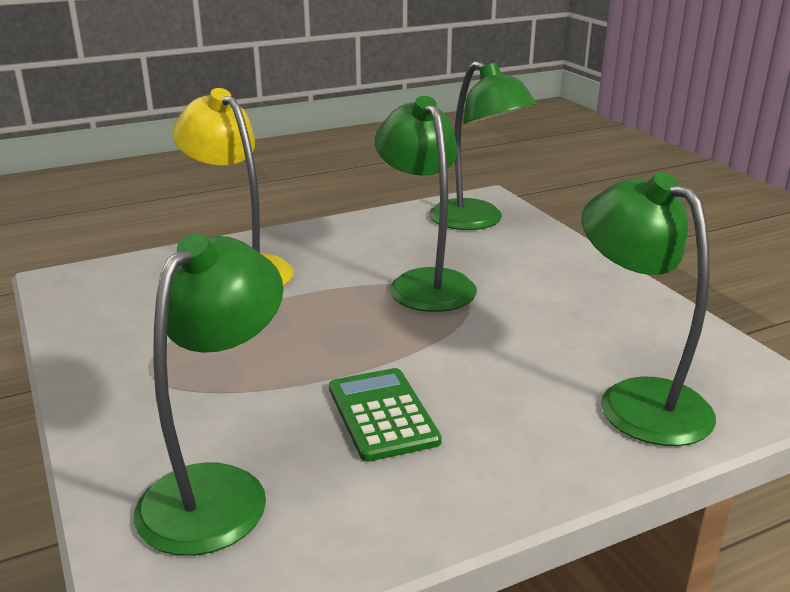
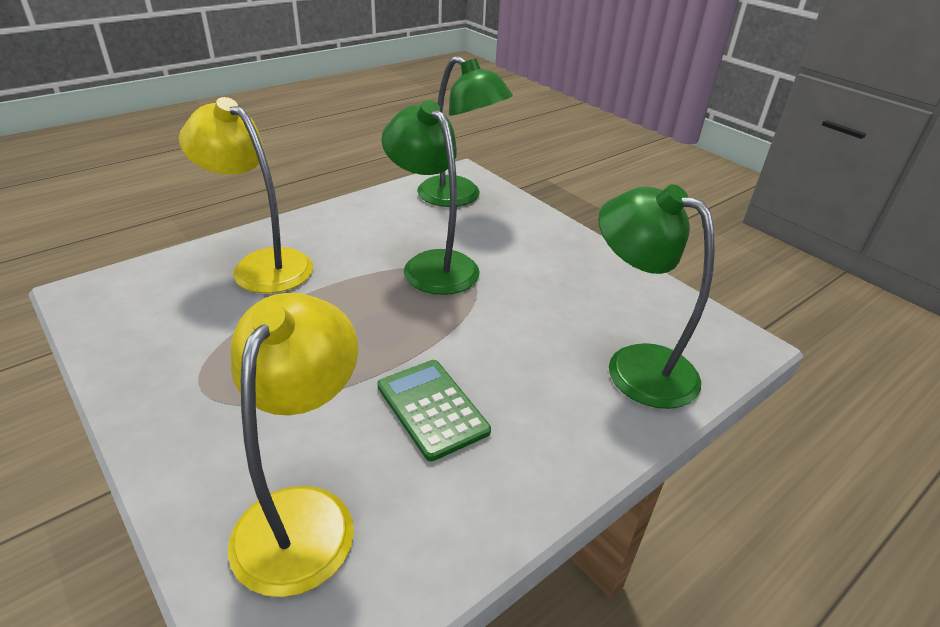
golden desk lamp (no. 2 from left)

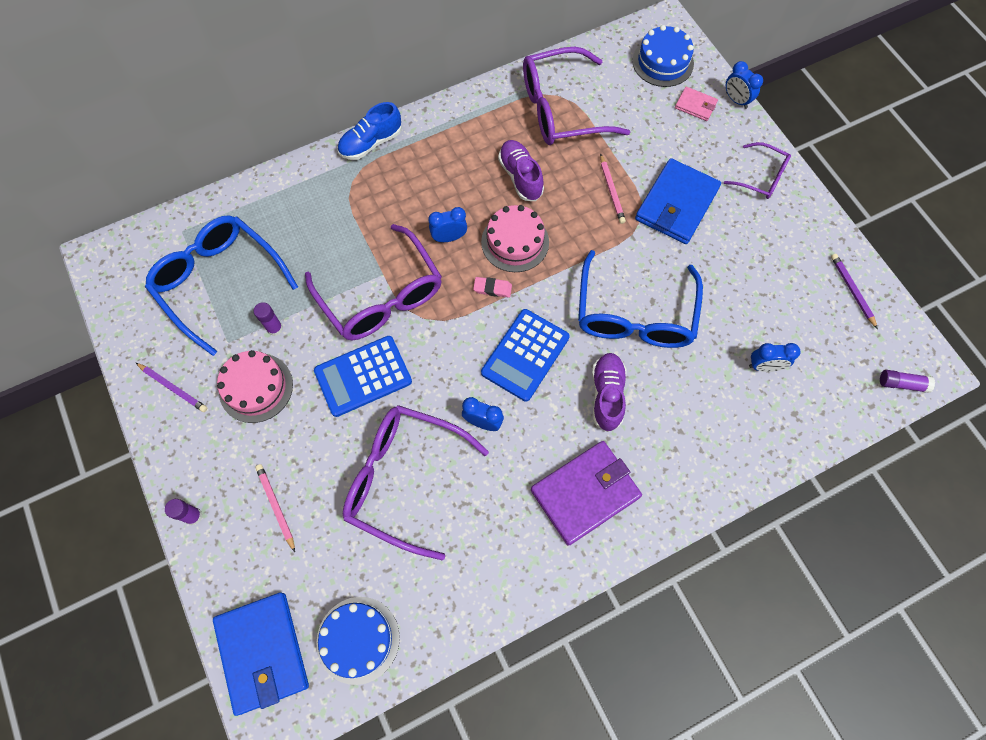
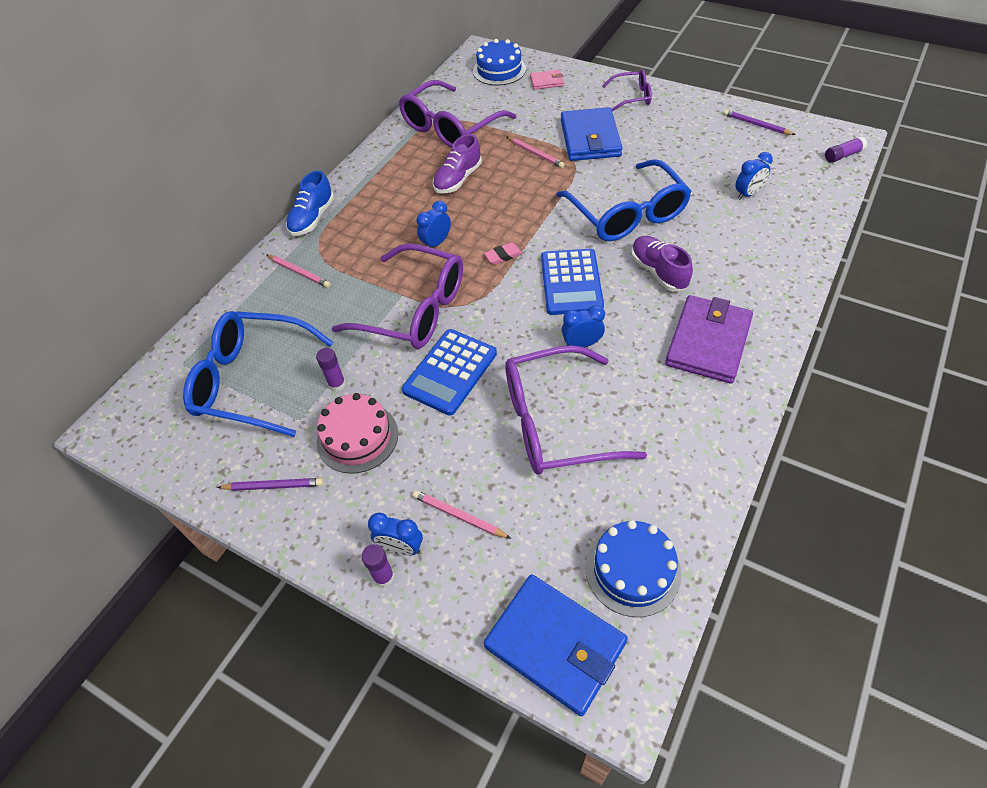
pink layer cake (no. 2 from left in the first image); royal purple shoe (no. 1 from left); blue clock (no. 1 from left); pink wooden pencil (no. 1 from left)

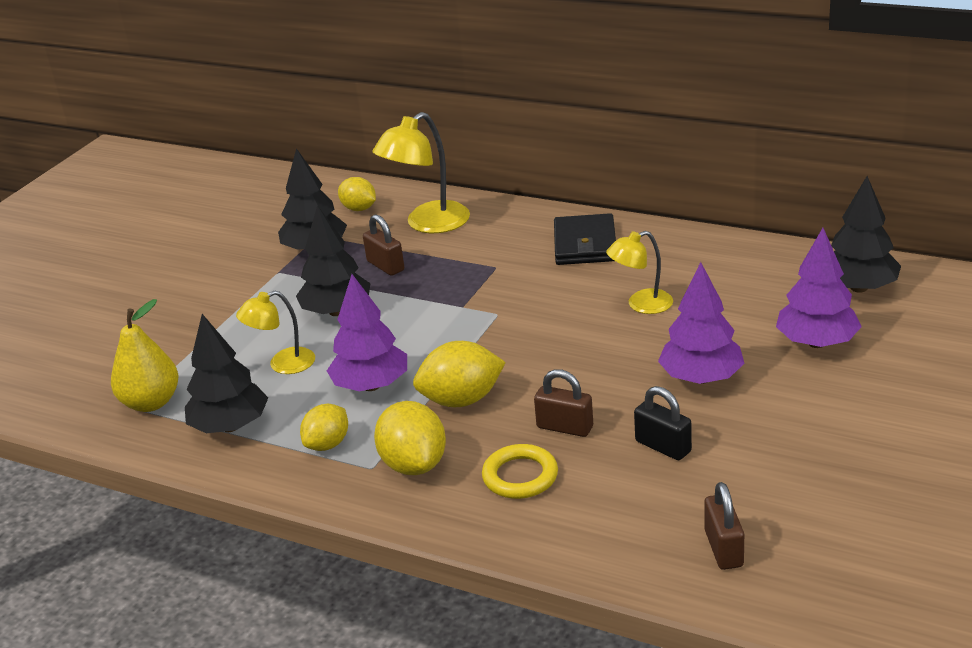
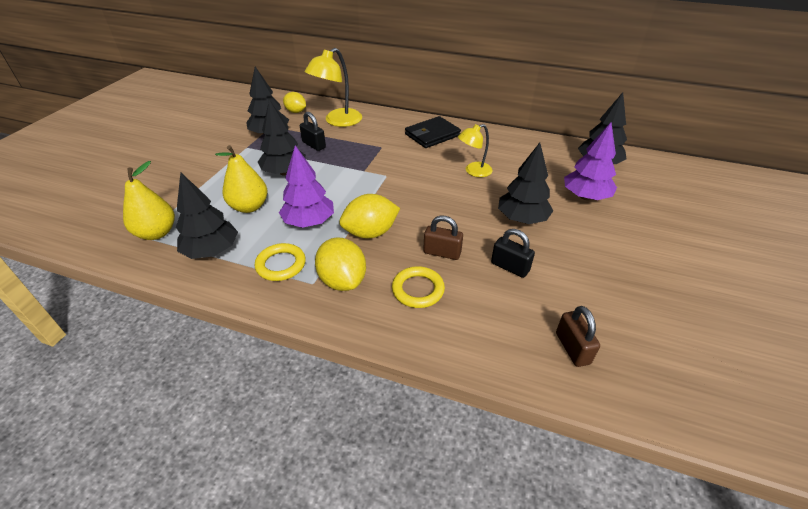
golden toy pear (no. 2 from left); golden ring (no. 1 from left); jet-black padlock (no. 1 from left); jet-black billfold; jet-black fir tree (no. 4 from left)

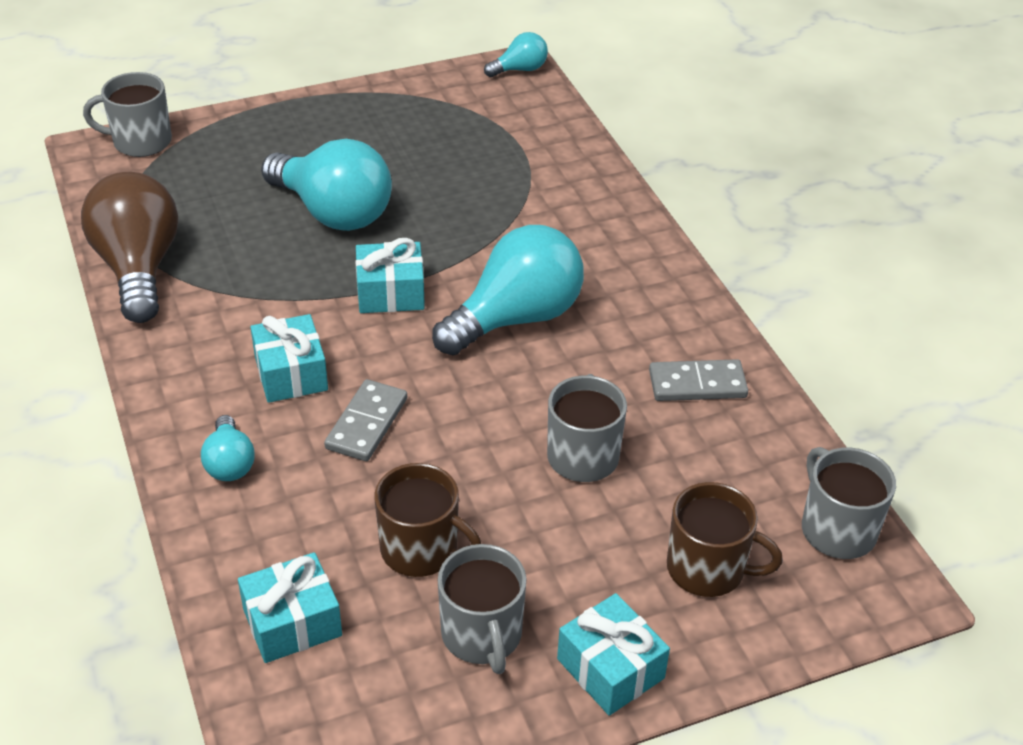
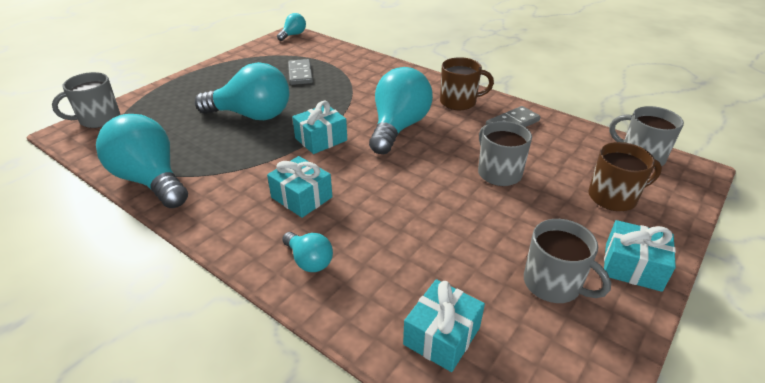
turquoise lightbulb (no. 1 from left); gray domino tile (no. 1 from left); russet mug (no. 1 from left)

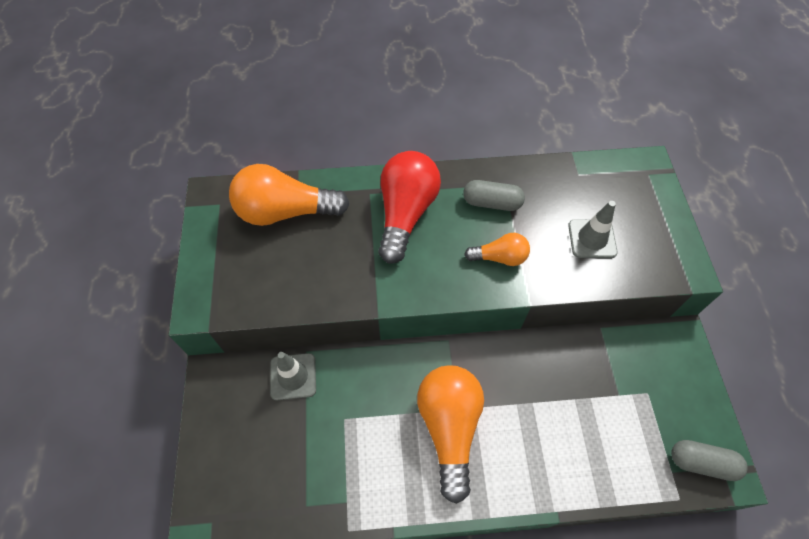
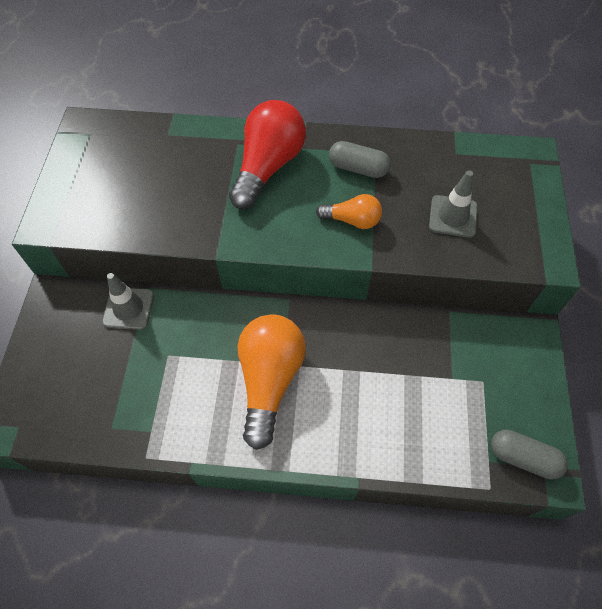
bright orange lightbulb (no. 1 from left in the first image)

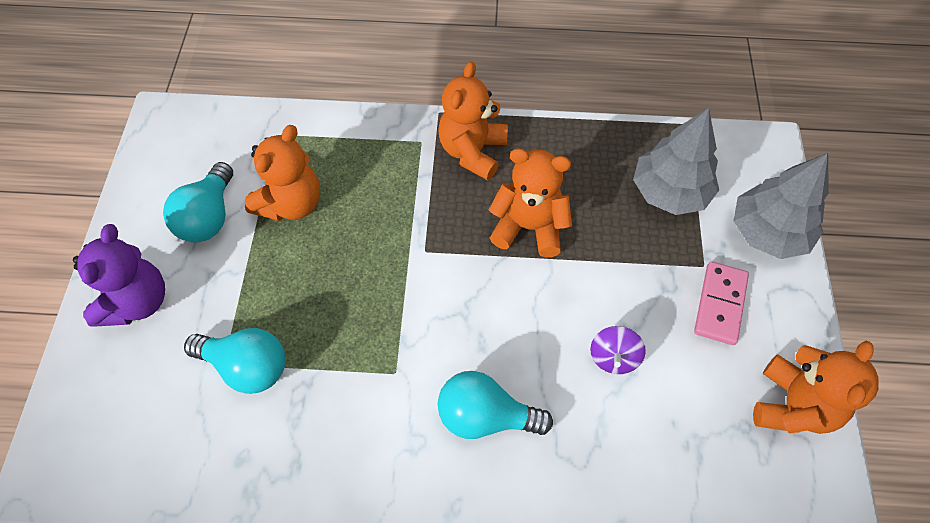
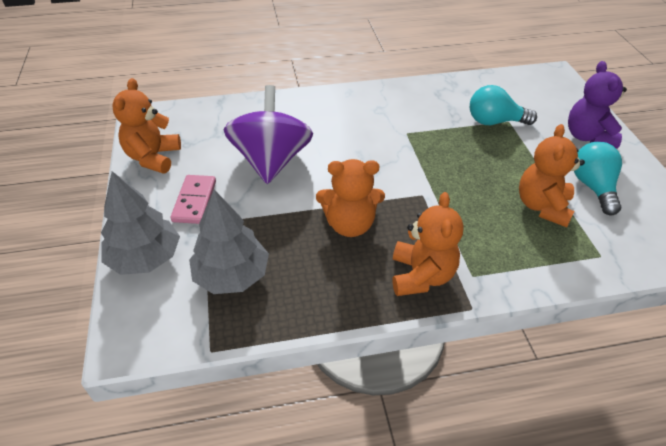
turquoise lightbulb (no. 3 from left in the first image); royal purple toy top

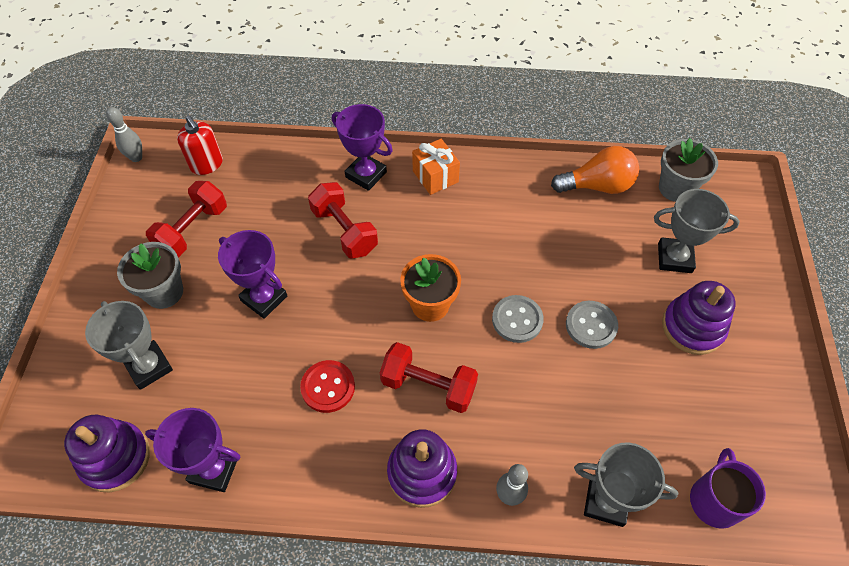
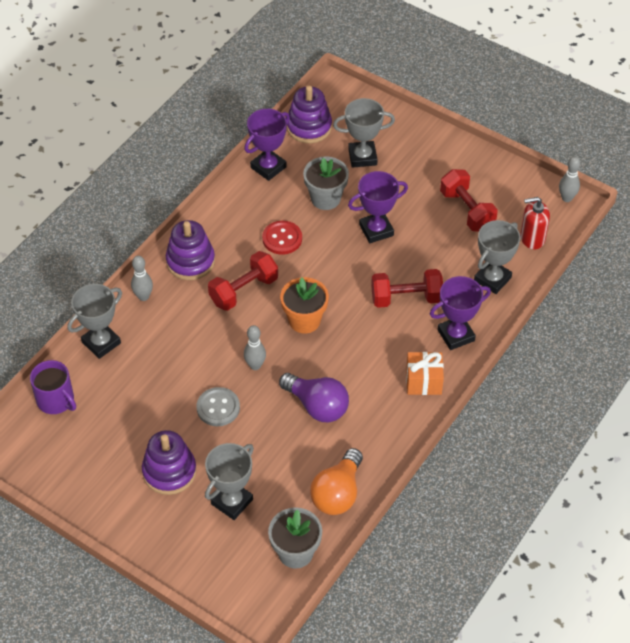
gray flower pot (no. 2 from left); gray tenpin (no. 2 from left); royal purple lightbulb; gray prize cup (no. 4 from left)

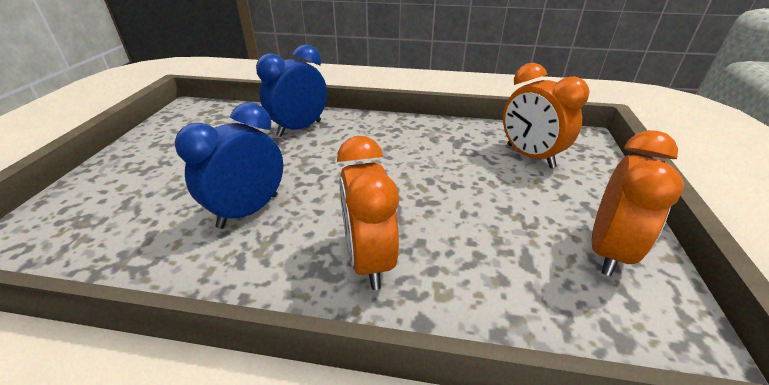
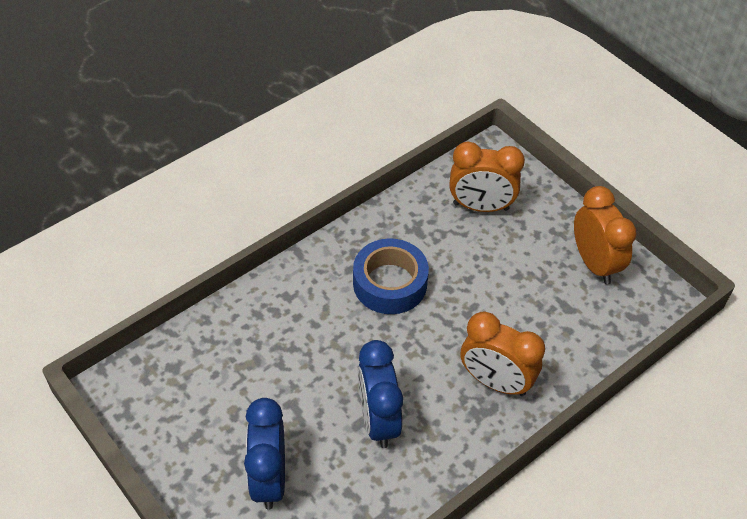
blue clock (no. 1 from left); blue tape

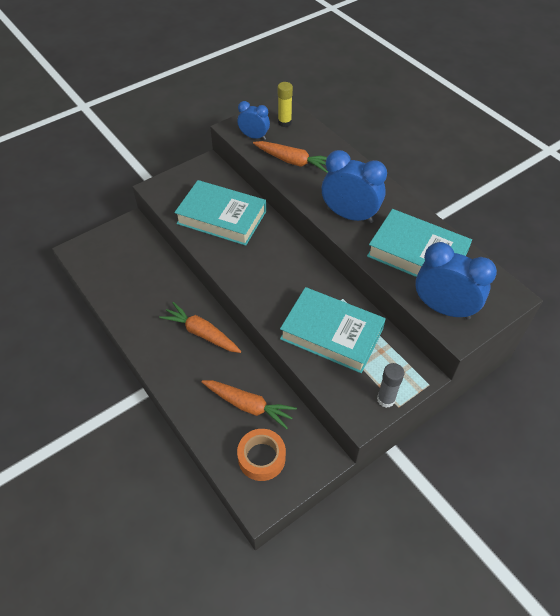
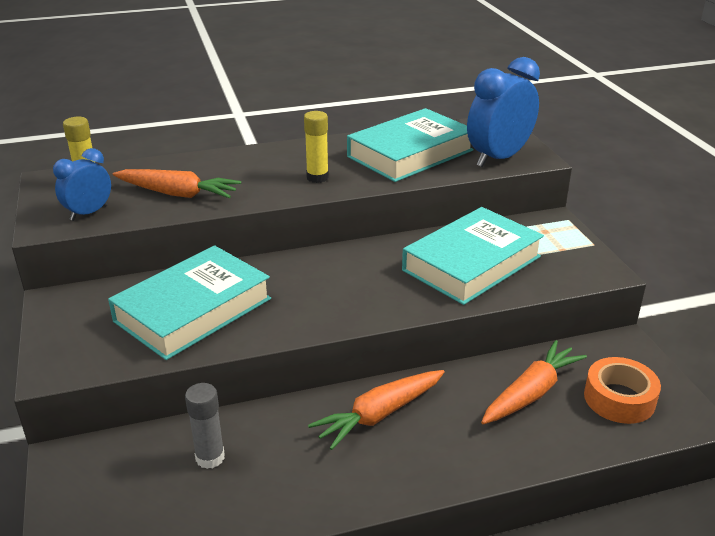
bright orange toy carrot (no. 1 from left); golden stick of glue (no. 2 from left); gray stick of glue

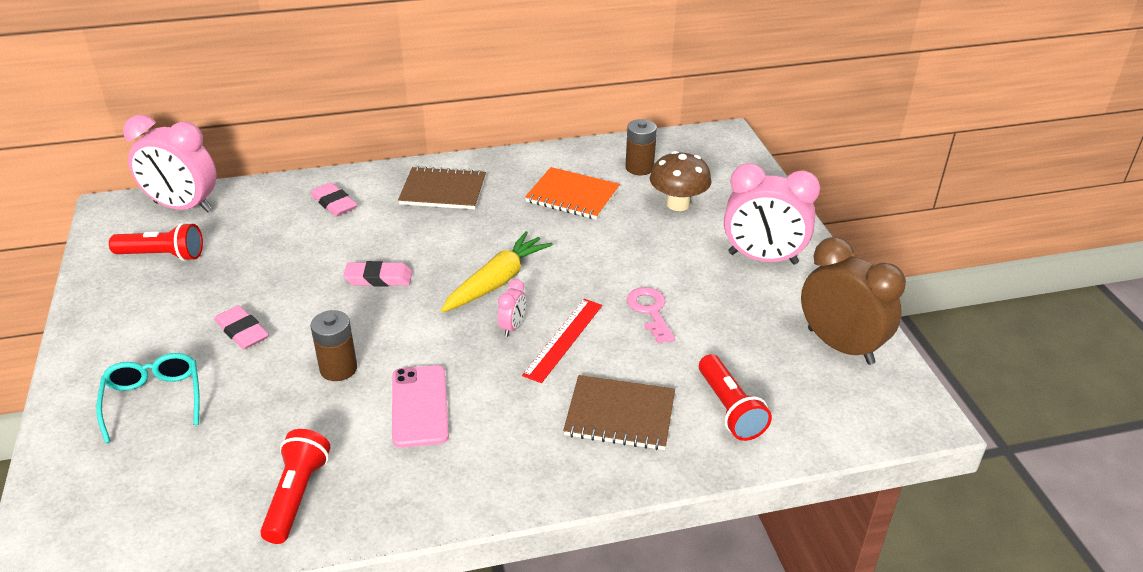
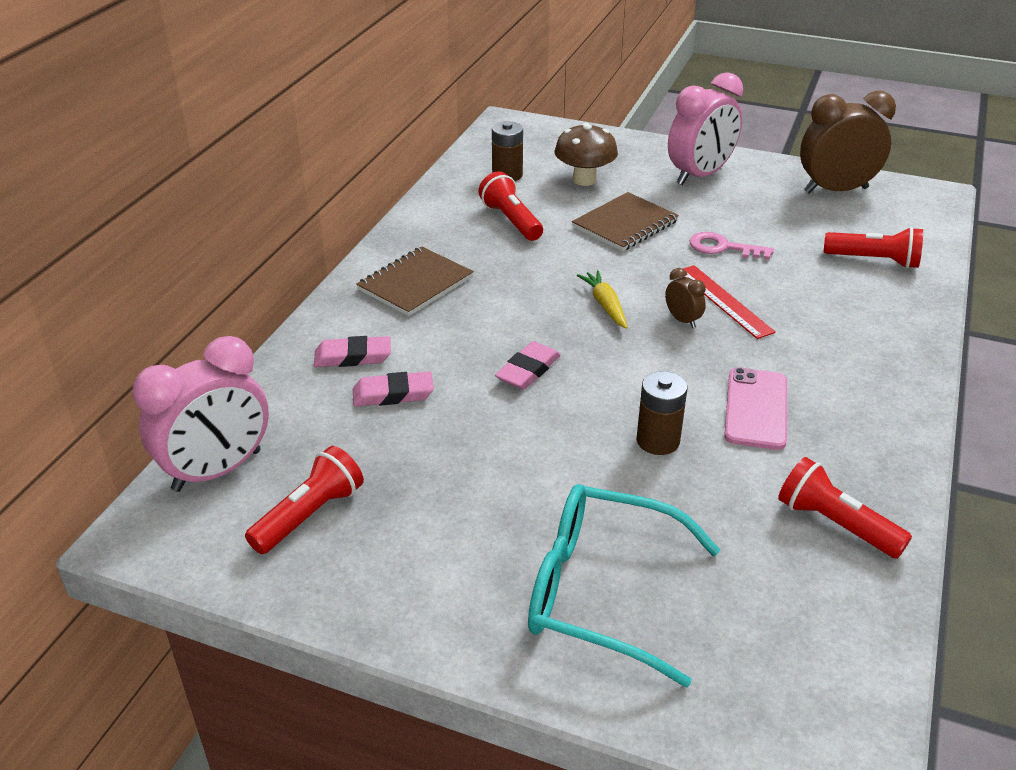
turquoise spectacles; pink pencil eraser (no. 2 from left); pink smartphone; golden toy carrot; russet clock (no. 1 from left); red torch (no. 2 from left); russet notepad (no. 2 from left)

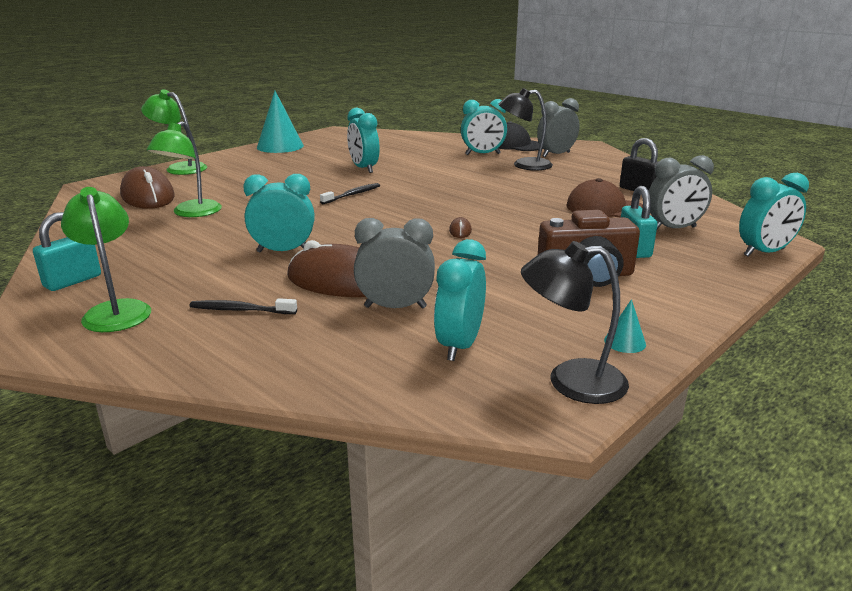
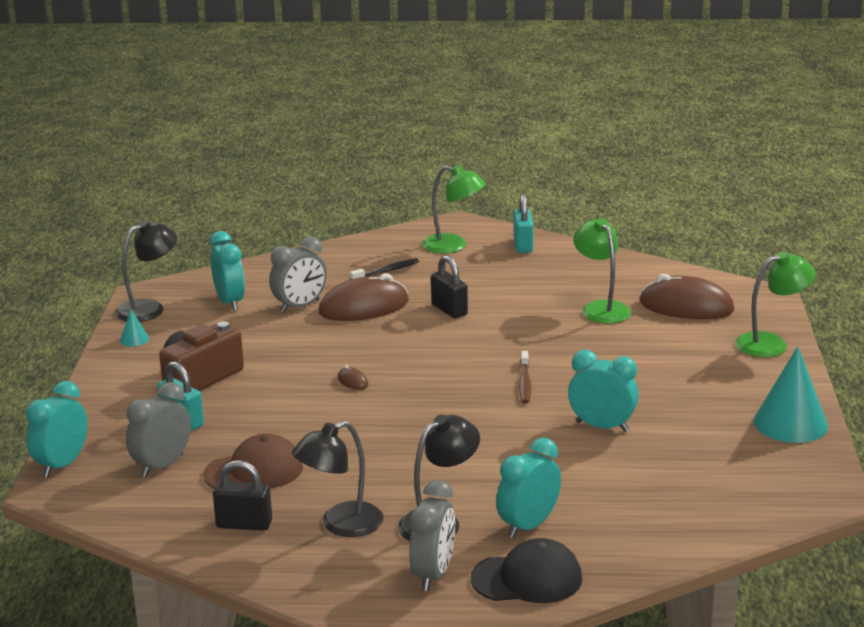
jet-black padlock (no. 2 from left); russet dental brush; jet-black desk lamp (no. 2 from left)

